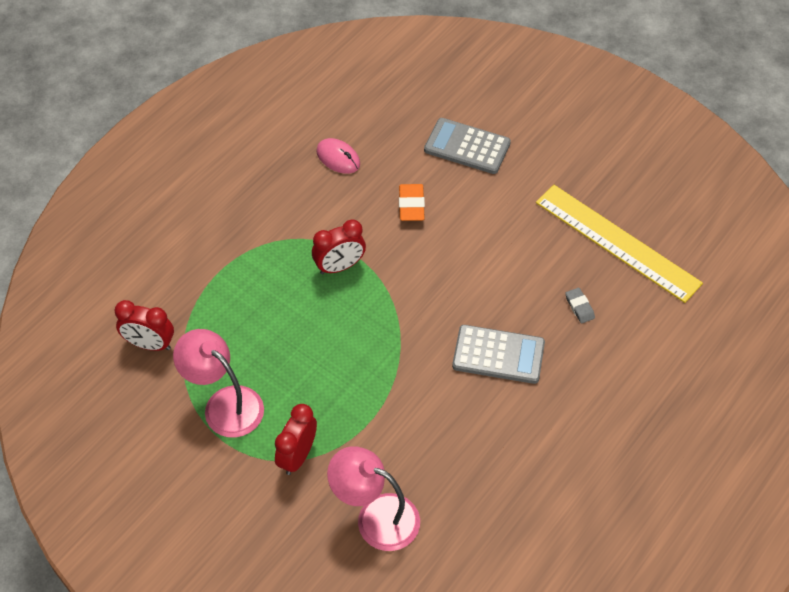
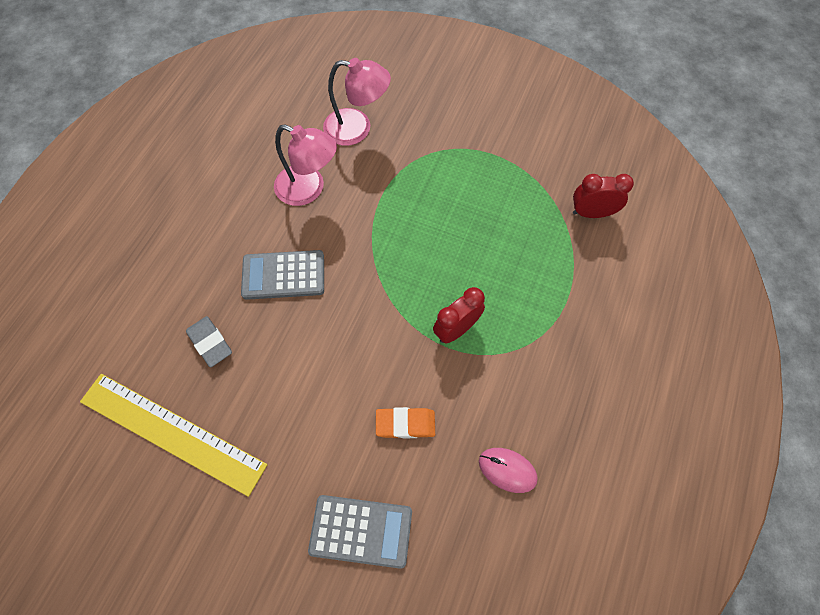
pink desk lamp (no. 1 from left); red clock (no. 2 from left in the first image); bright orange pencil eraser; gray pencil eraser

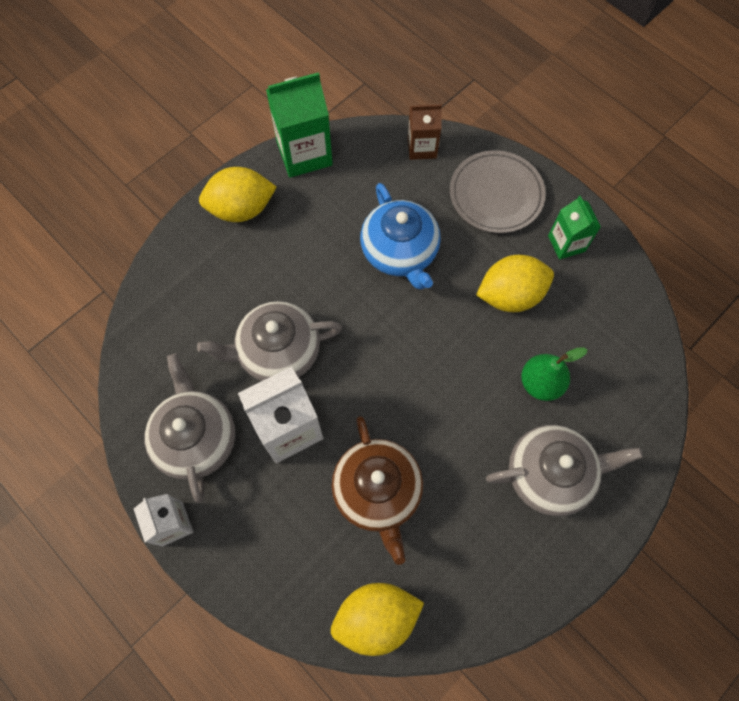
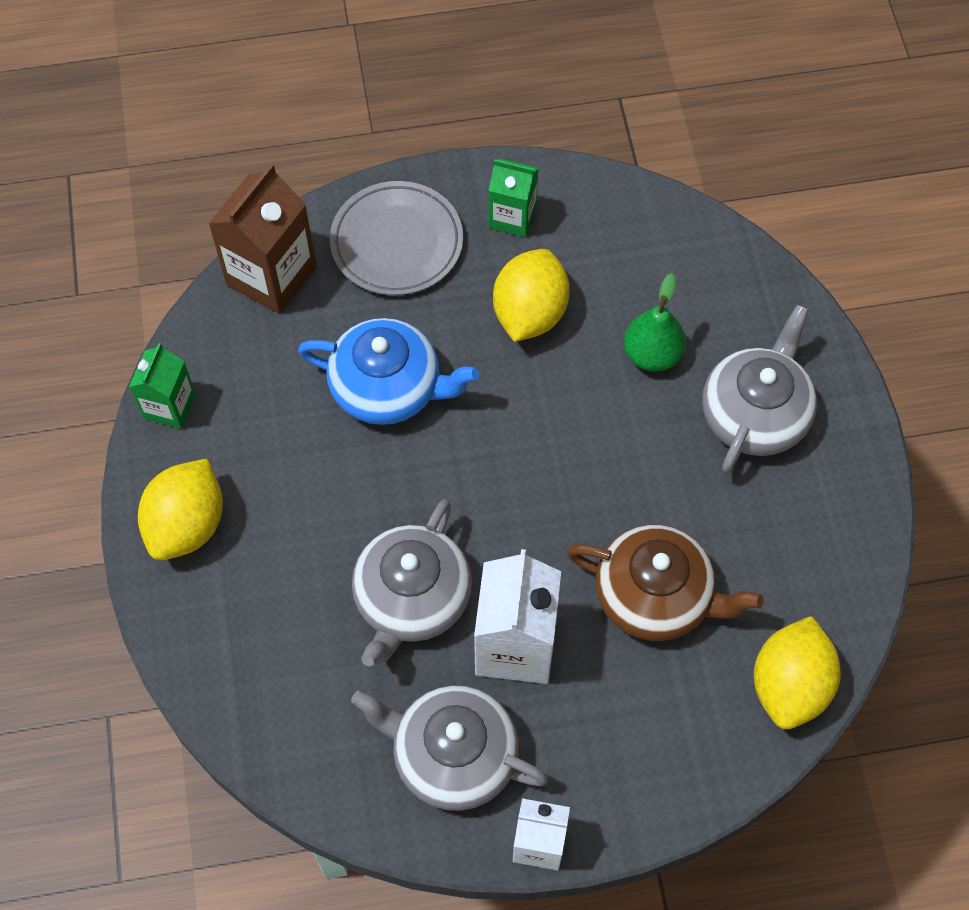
green juice carton (no. 1 from left); russet juice carton

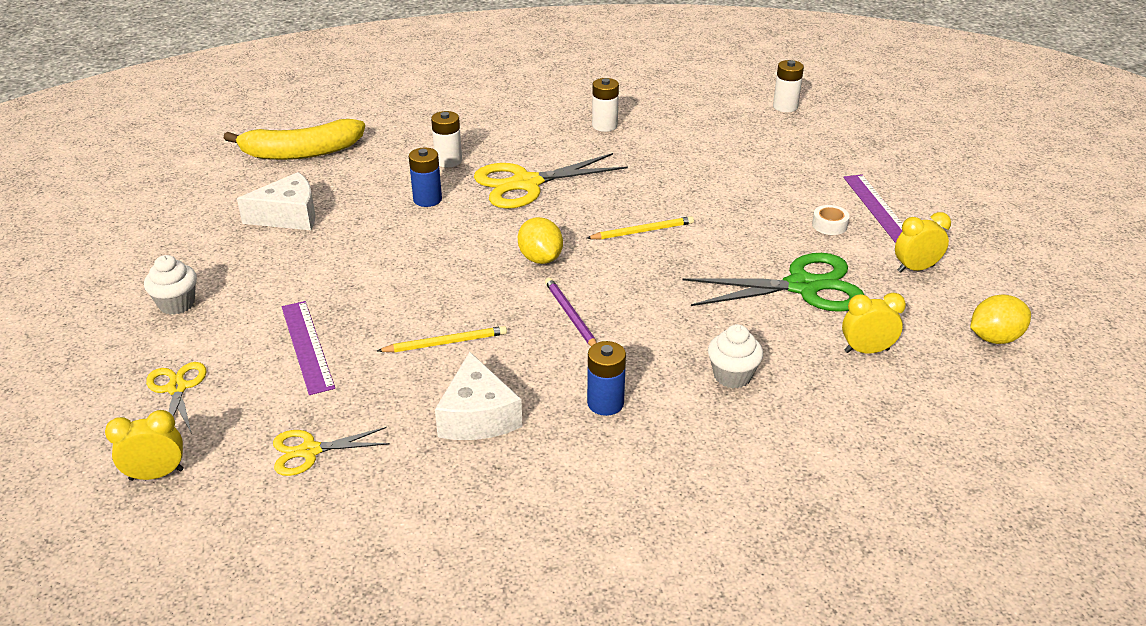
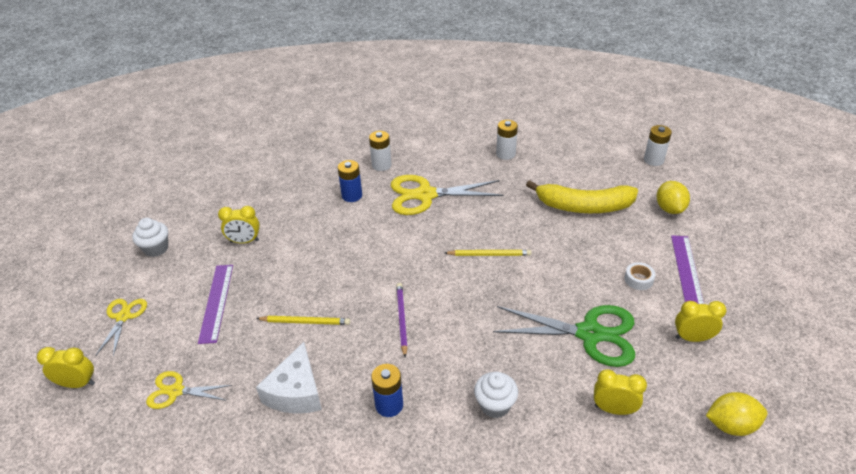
golden banana; pure white cheese wedge (no. 1 from left in the first image); golden toy lemon (no. 1 from left); golden clock (no. 2 from left)

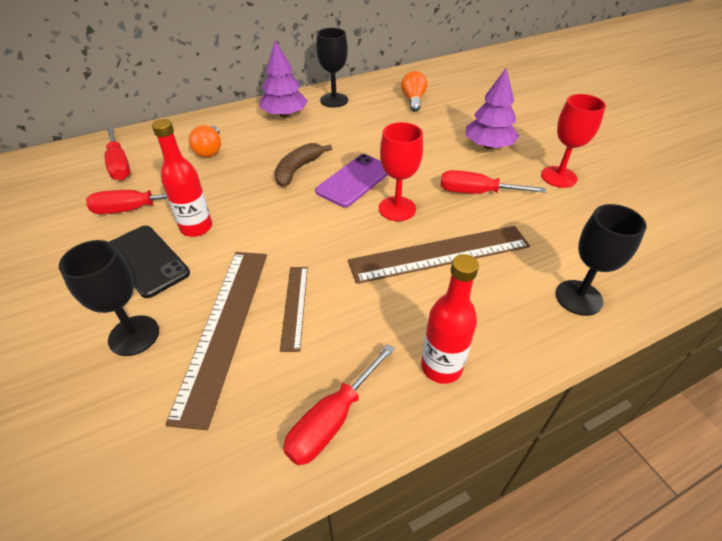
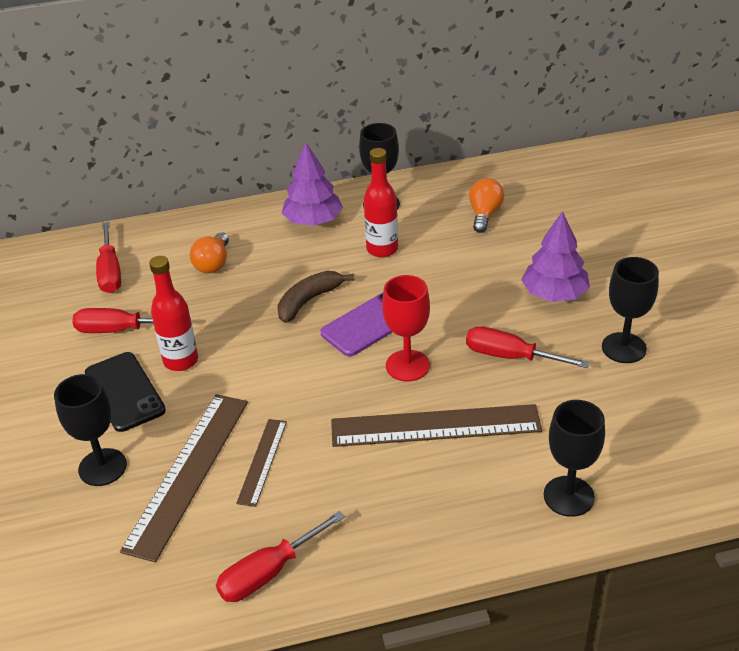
red drink bottle (no. 2 from left); jet-black goblet (no. 4 from left)

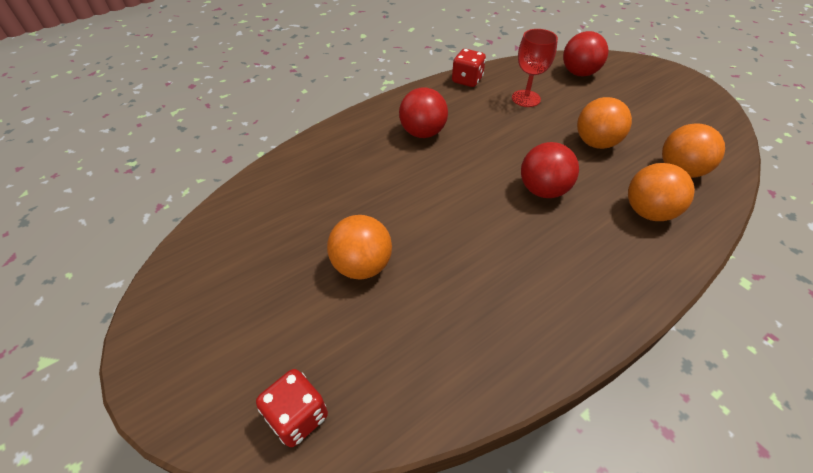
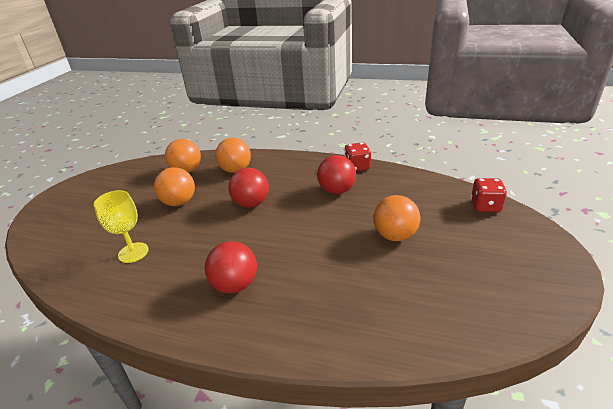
red game die (no. 1 from left); golden goblet; red play ball (no. 3 from left)

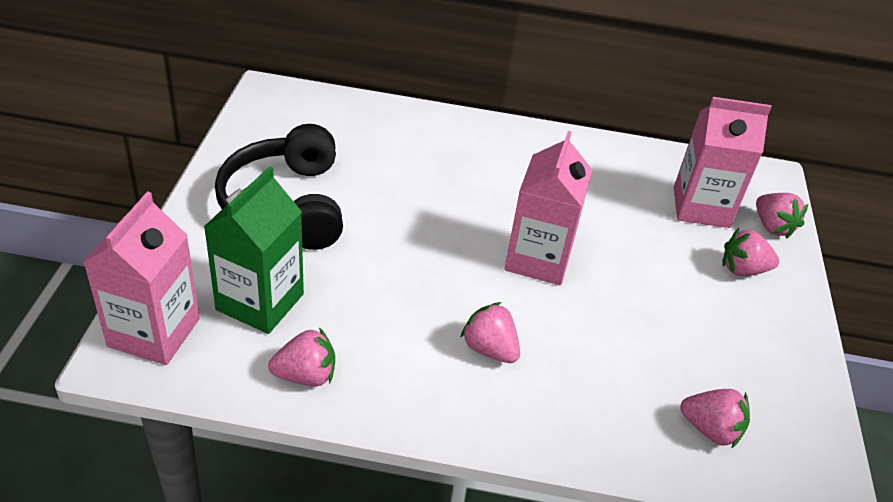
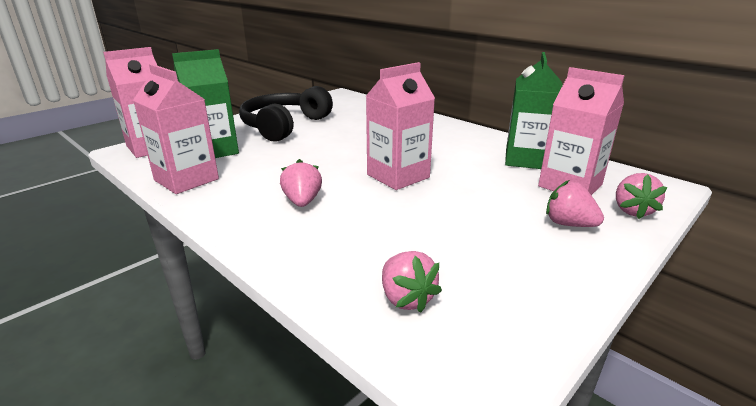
pink juice carton (no. 2 from left); green juice carton (no. 2 from left)

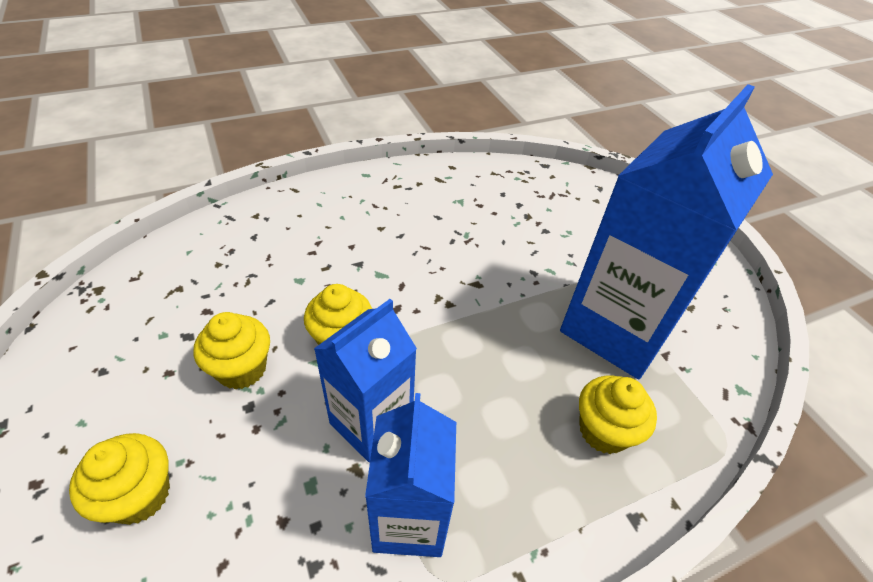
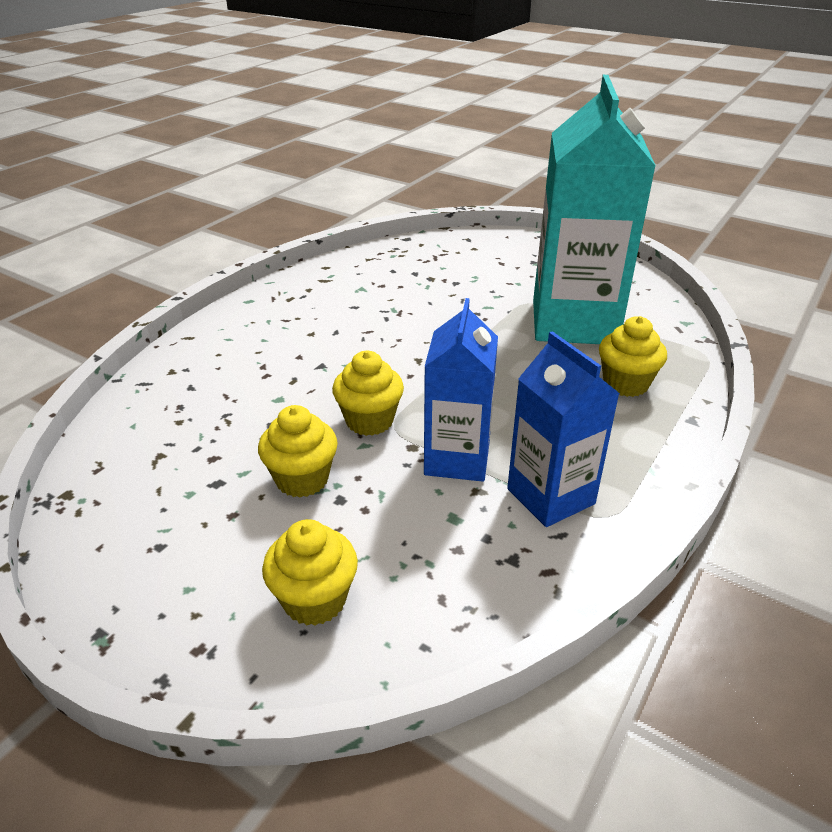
turquoise juice carton

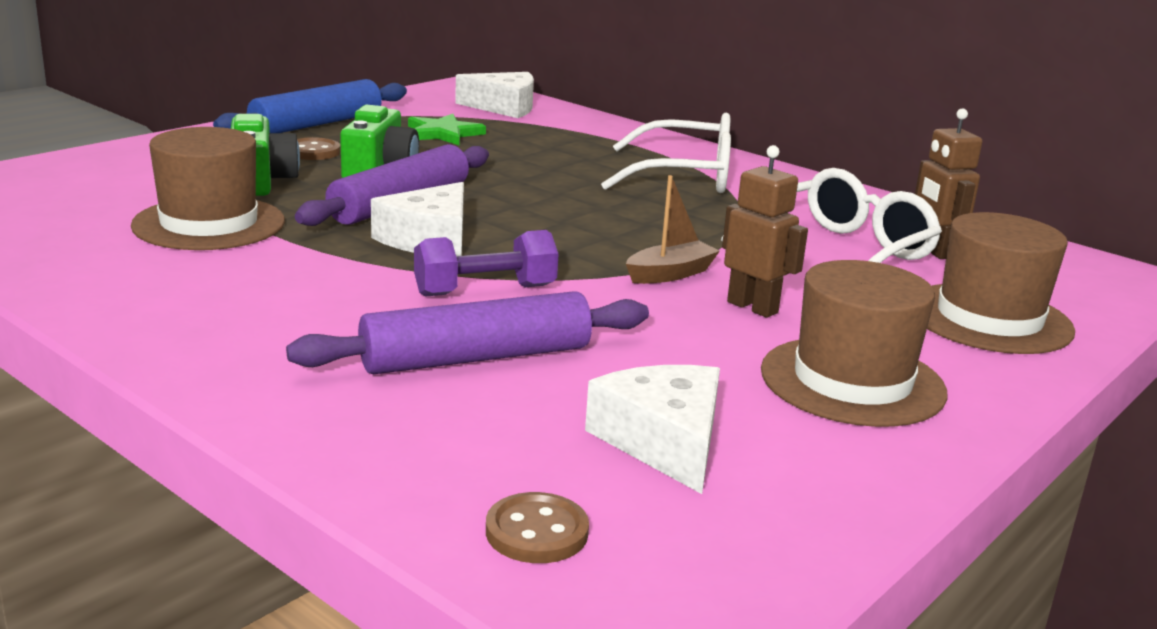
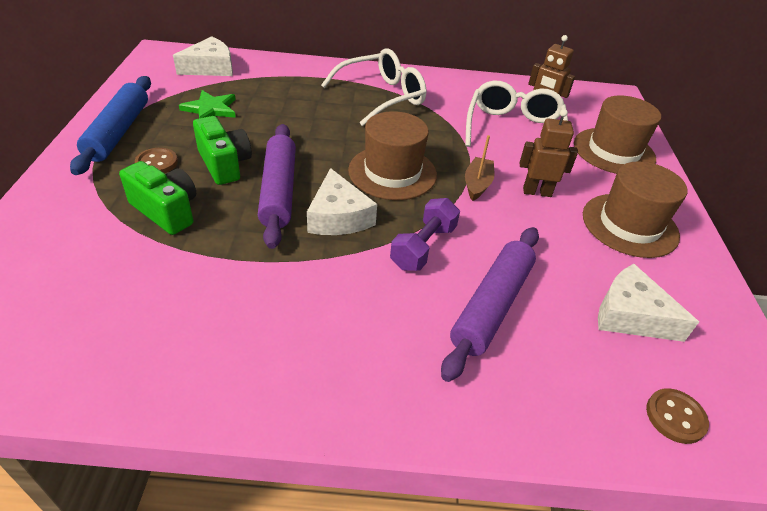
russet hat (no. 1 from left)

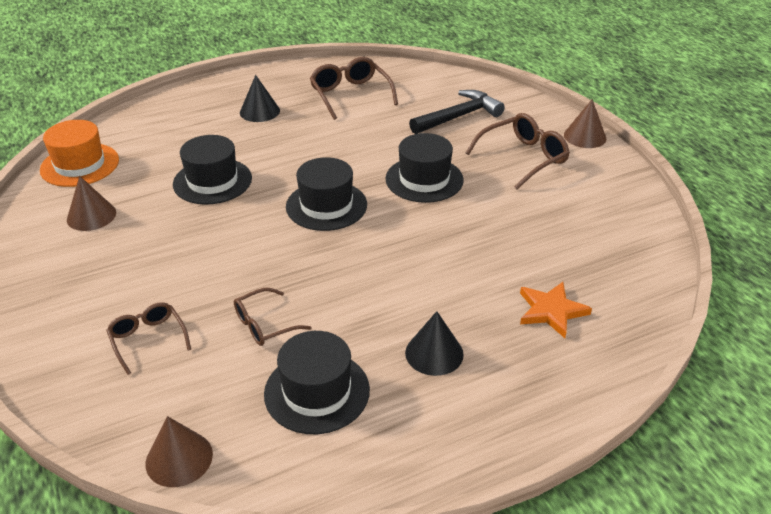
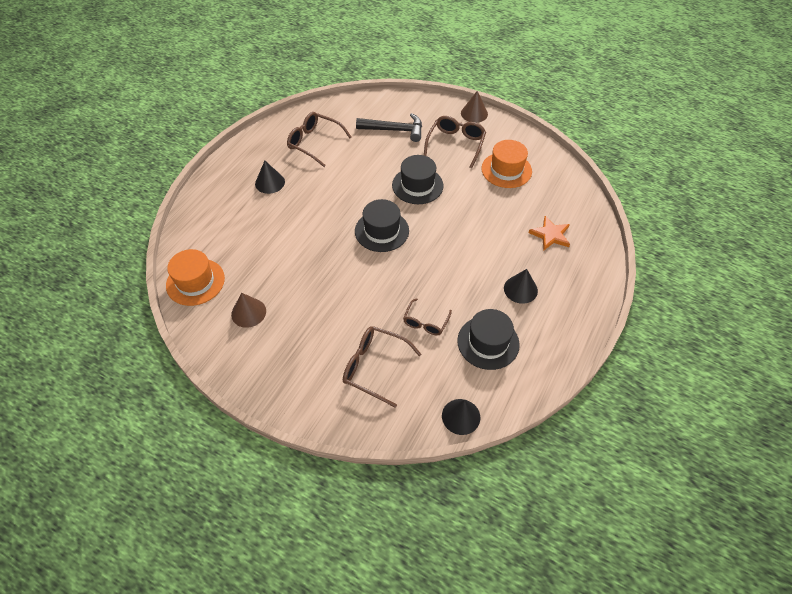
russet spectacles (no. 2 from left); jet-black solid cone (no. 2 from left); jet-black hat (no. 1 from left in the first image); jet-black hammer; bright orange hat (no. 2 from left)

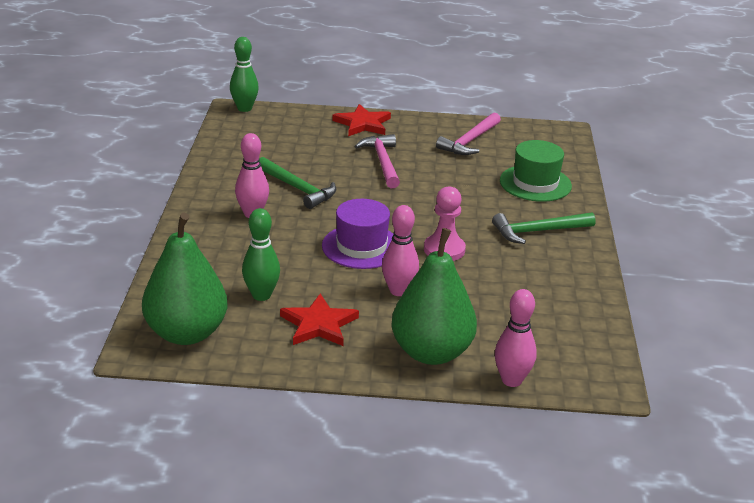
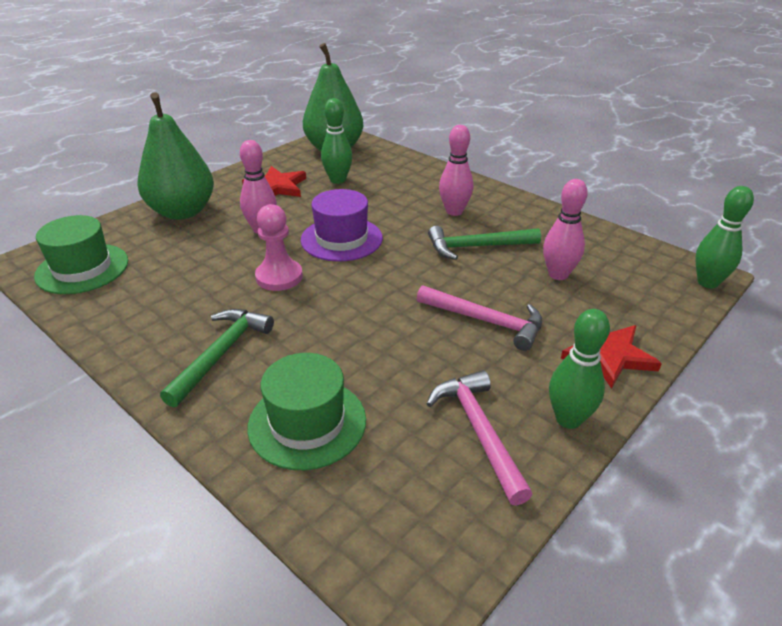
pink tenpin (no. 3 from left); green hat (no. 1 from left); green tenpin (no. 2 from left)

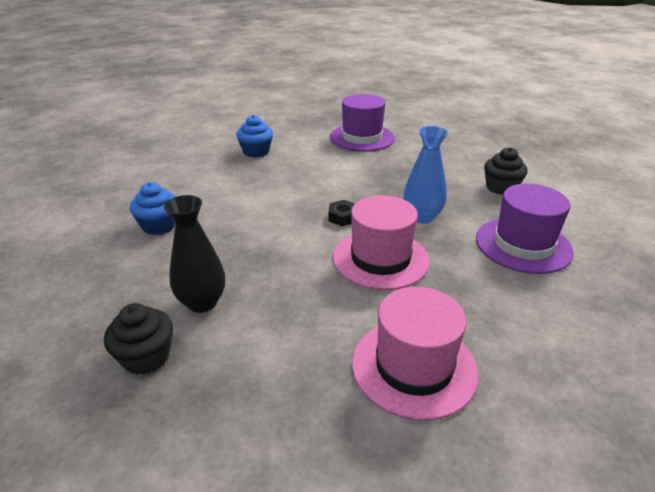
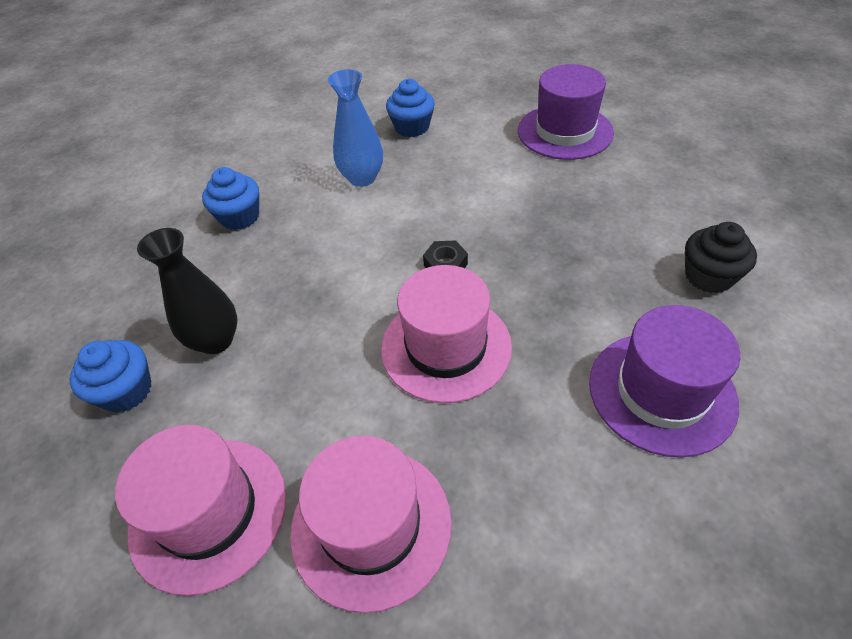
blue fairy cake (no. 1 from left); blue tall vase; pink hat (no. 1 from left)

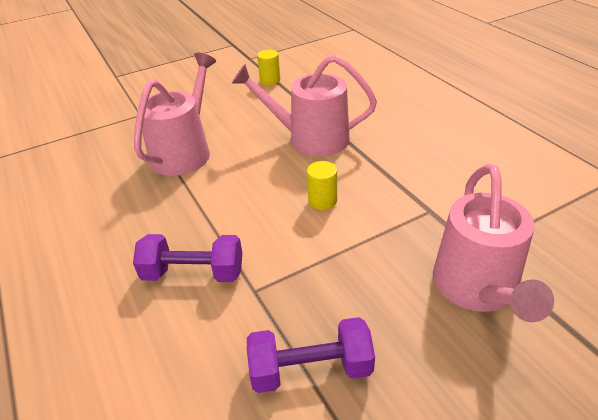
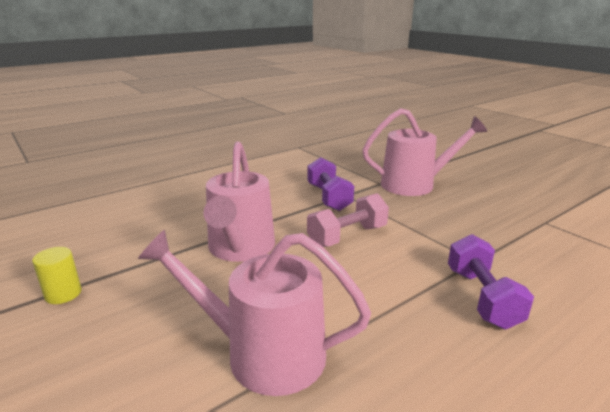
royal purple dumbbell (no. 1 from left); pink dumbbell

